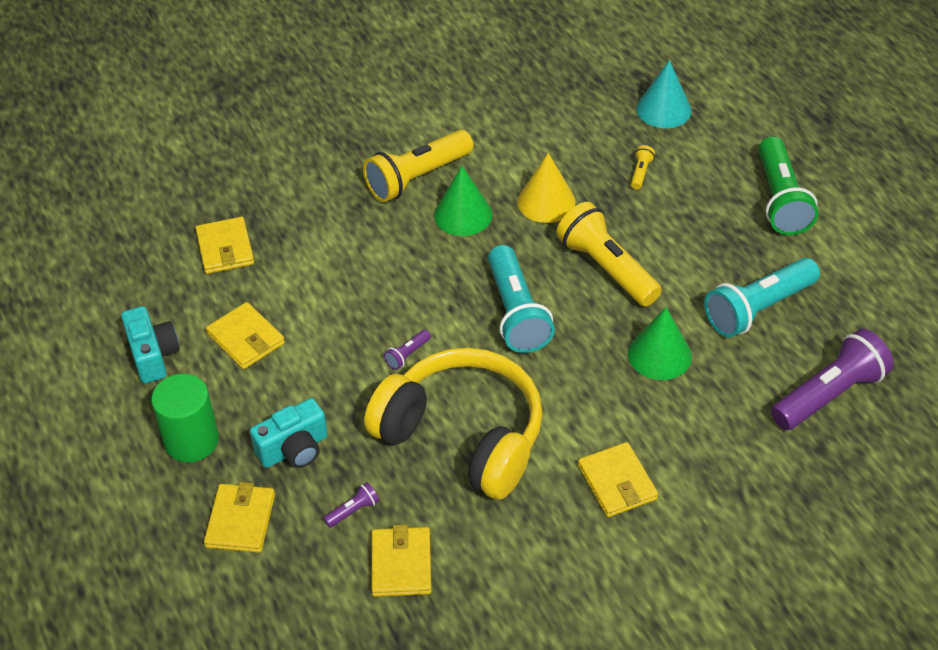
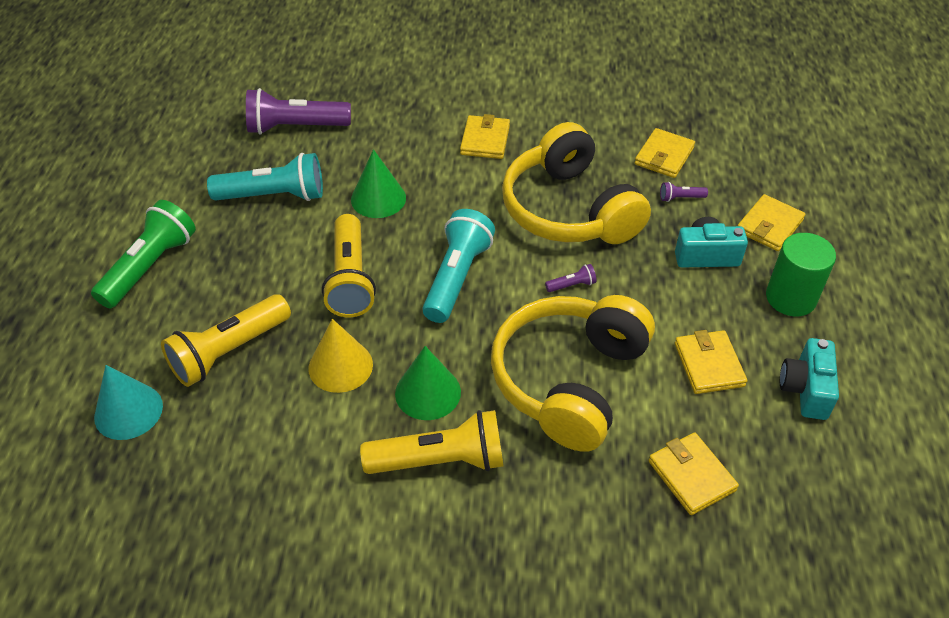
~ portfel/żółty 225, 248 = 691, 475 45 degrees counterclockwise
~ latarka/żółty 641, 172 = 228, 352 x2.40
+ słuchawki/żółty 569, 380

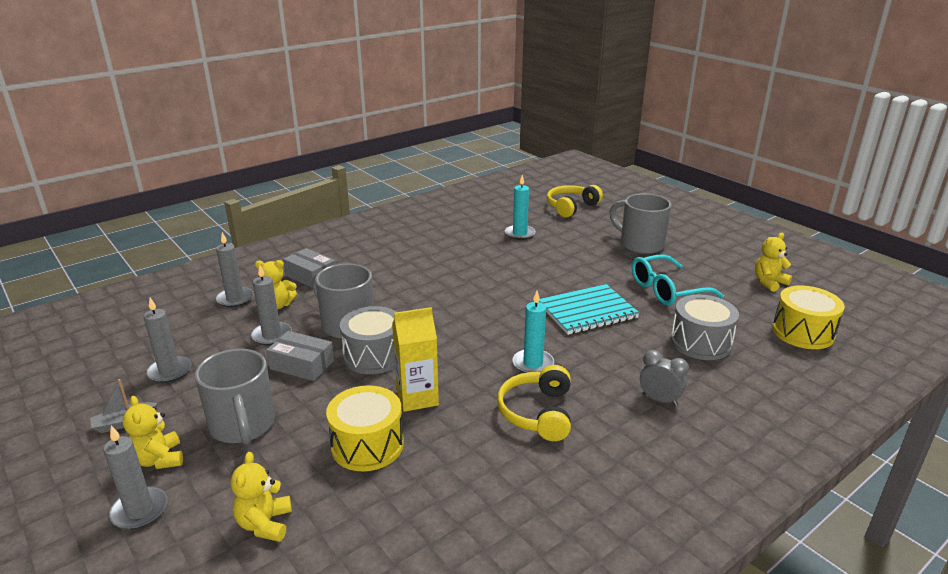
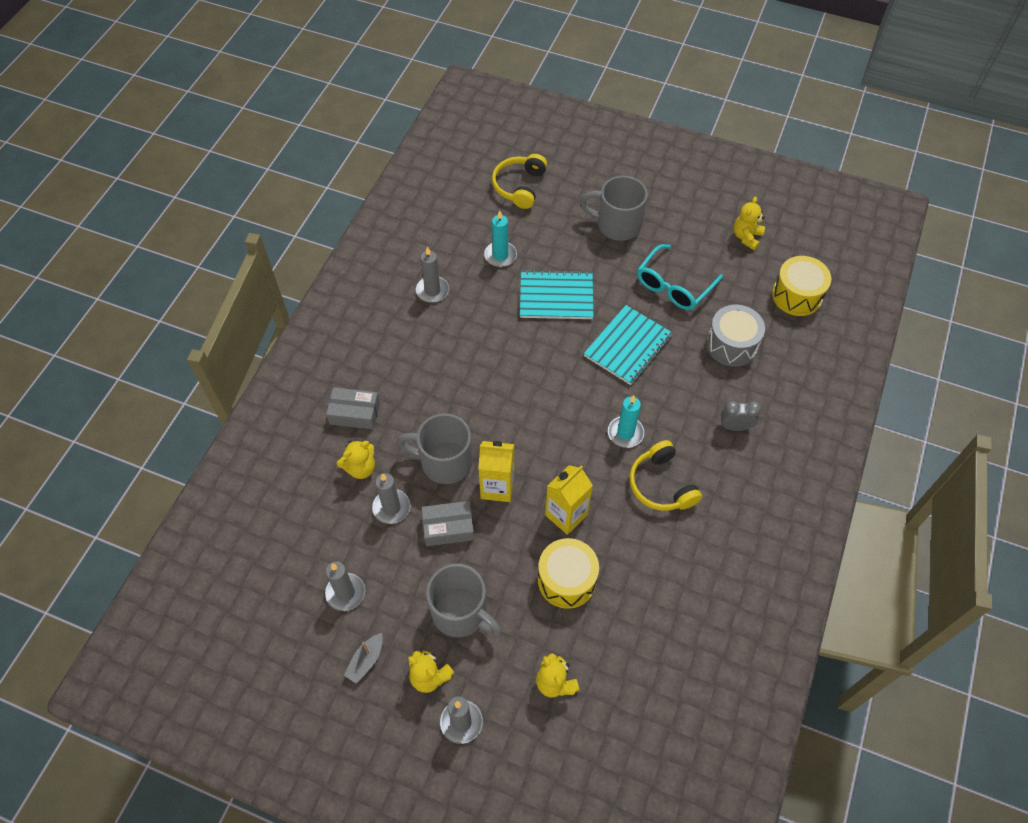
~ świeca/szary 235, 299 to 432, 291
~ bęben/szary 374, 355 to karton mleka/żółty 497, 487
+ zeszyt/turkusowy 556, 296

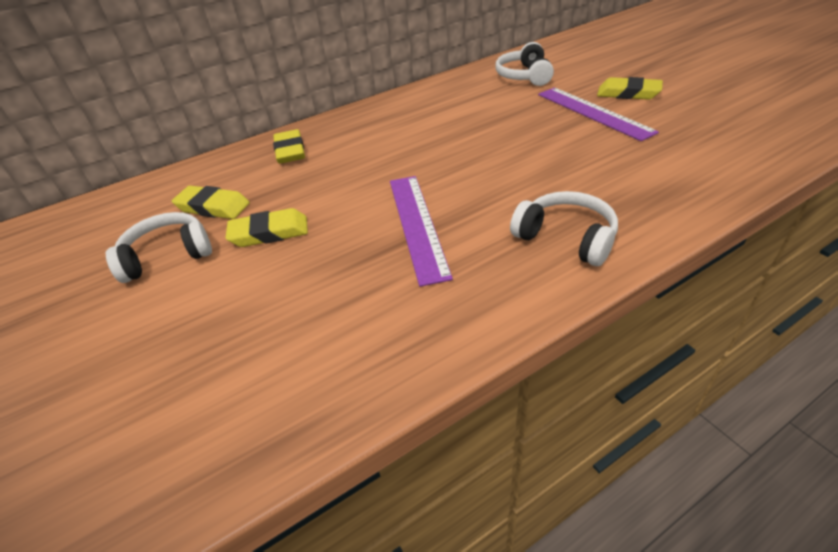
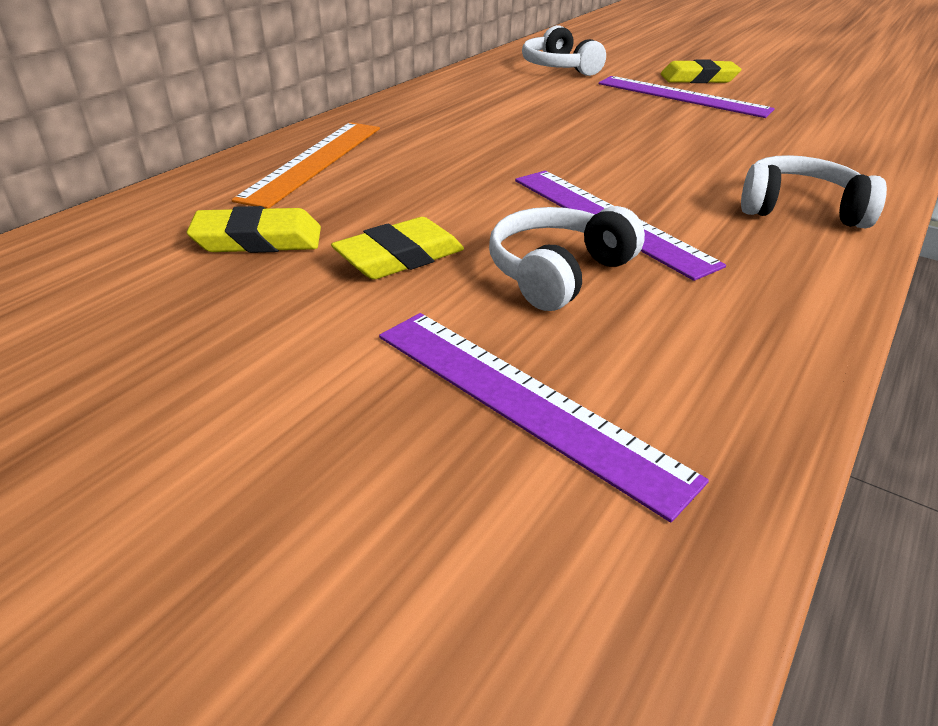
~ słuchawki/biały 167, 256 to 558, 272
~ gumka do mazania/żółty 290, 151 to linijka/pomarańczowy 314, 161
+ linijka/fioletowy 524, 402

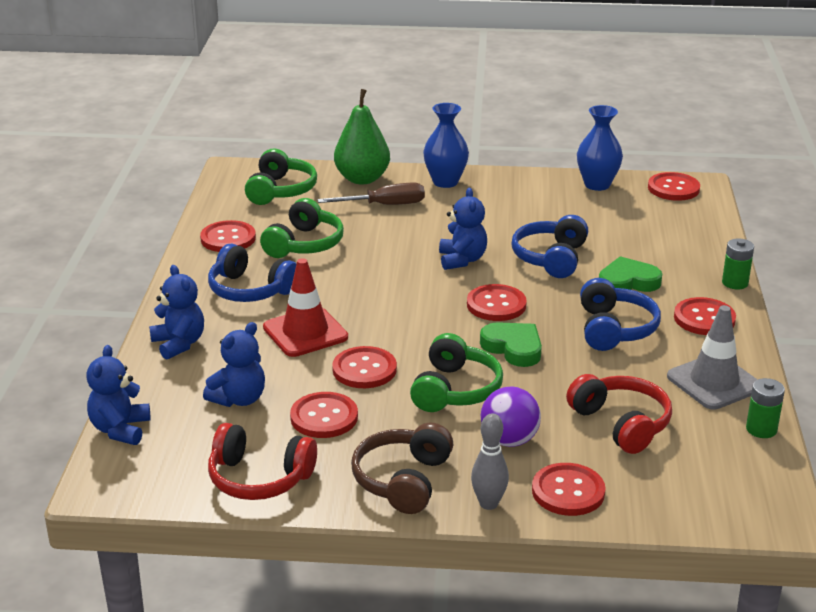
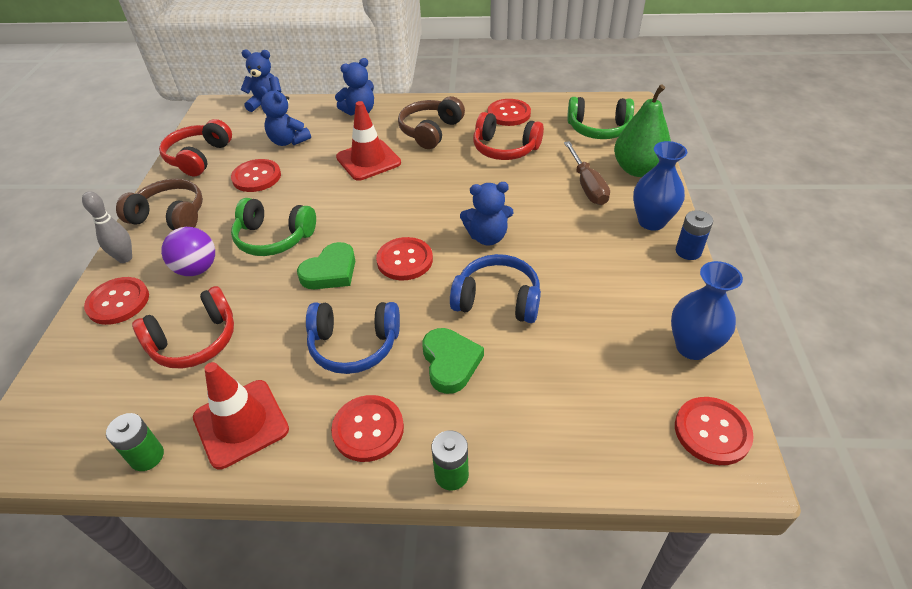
~ słuchawki/niebieski 250, 290 to słuchawki/brązowy 430, 131
~ słuchawki/zielony 304, 244 to słuchawki/czerwony 505, 149
- guzik/czerwony 364, 369
~ pachołek/szary 714, 382 to pachołek/czerwony 241, 423
+ bateria/niebieski 688, 251

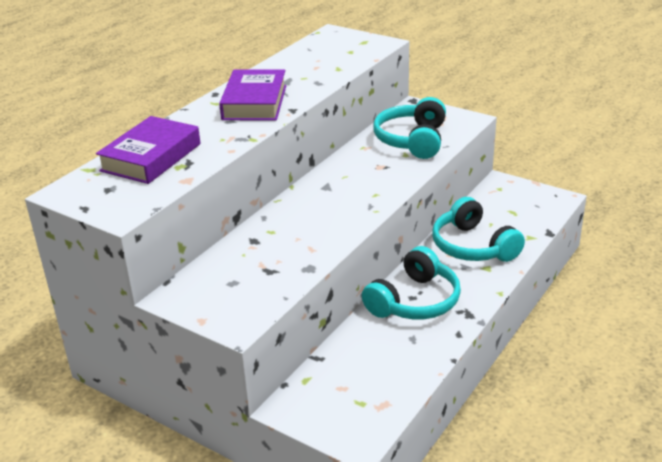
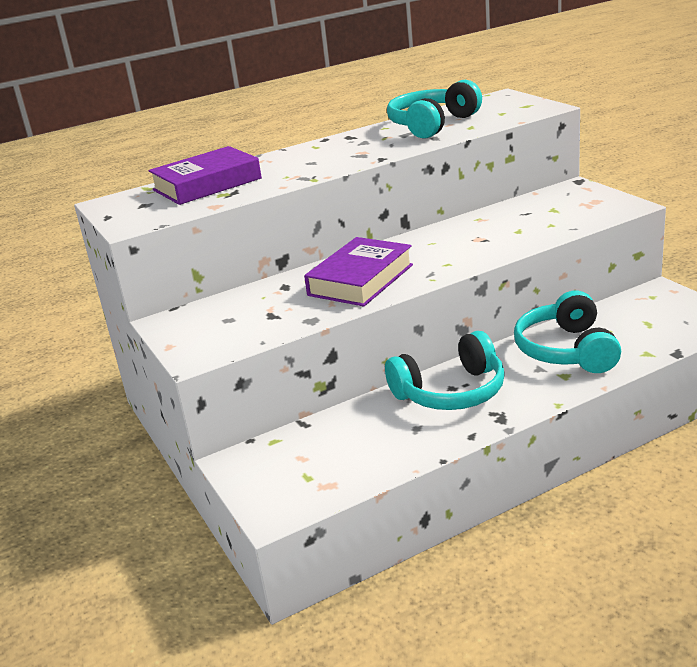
~ książka/fioletowy 255, 102 to 361, 280
~ słuchawki/turkusowy 412, 140 to 432, 124

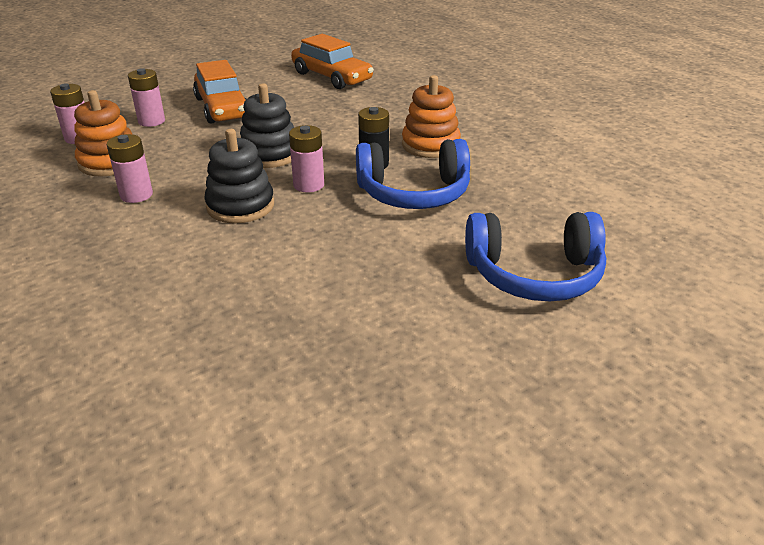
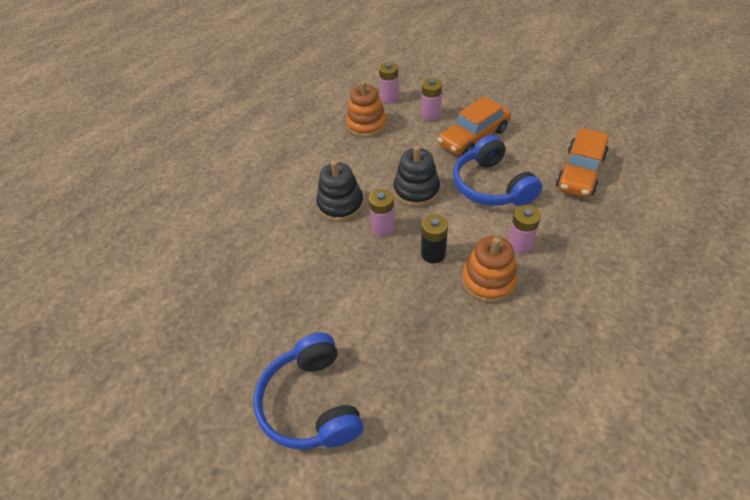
~ bateria/różowy 136, 195 to 519, 245
~ słuchawki/niebieski 414, 193 to 491, 186

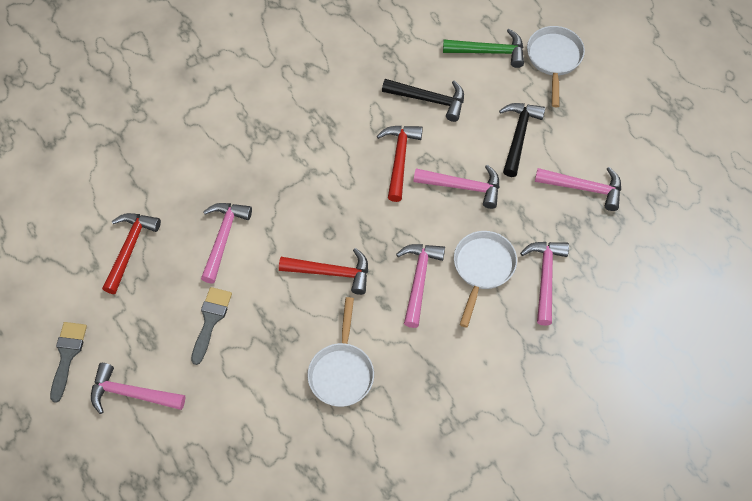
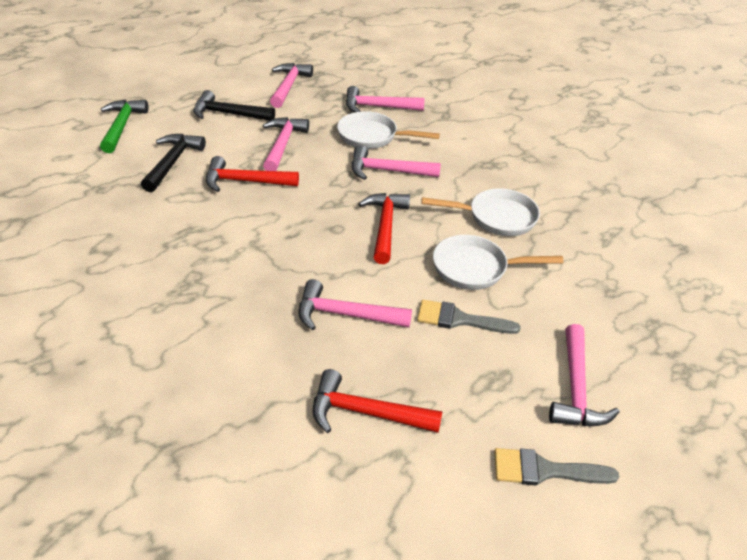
~ patelnia/biały 554, 59 to 475, 268

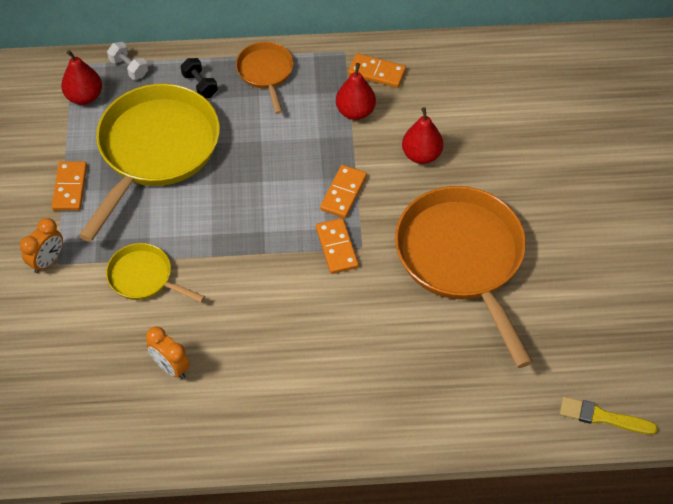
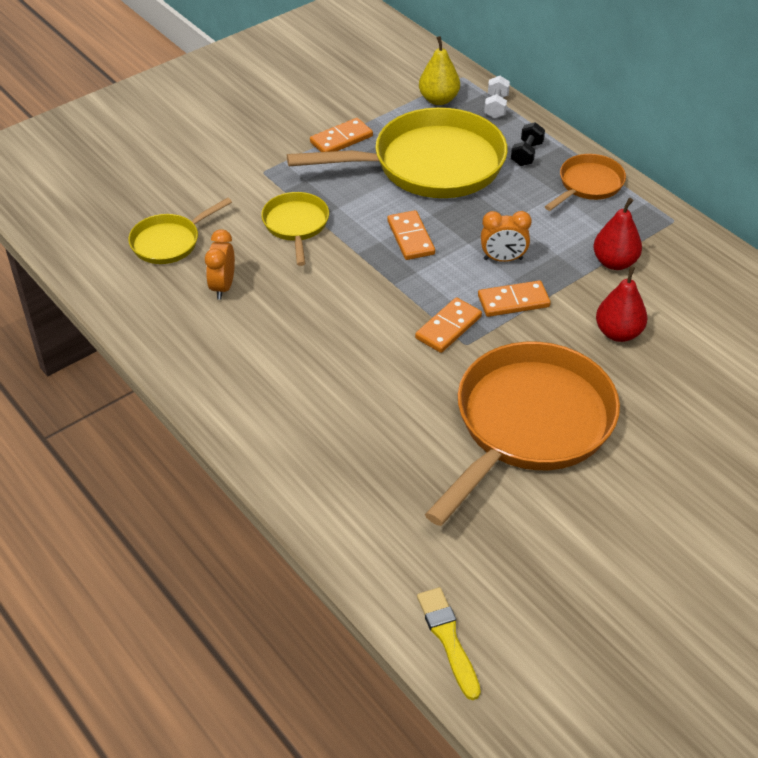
~ budzik/pomarańczowy 47, 261 to 503, 259
~ gruszka/czerwony 84, 96 to gruszka/żółty 438, 99
~ kostka domina/pomarańczowy 377, 72 to 411, 237
+ patelnia/żółty 169, 242

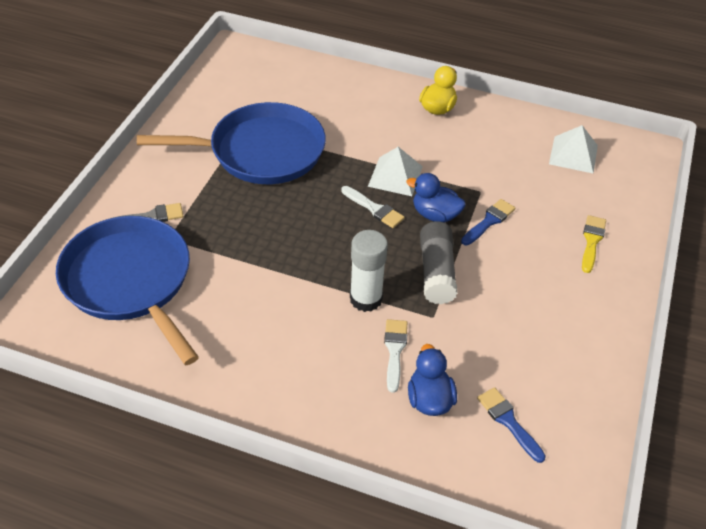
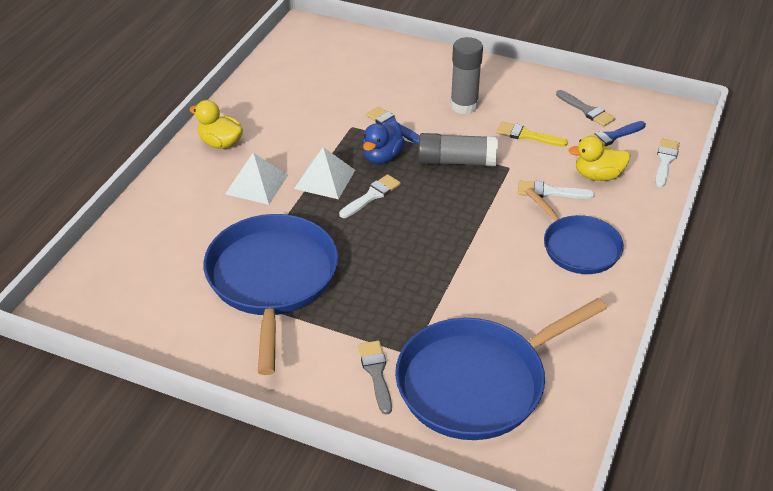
- klej w sztyfcie/biały 366, 299
~ kaczka/niebieski 429, 399 to kaczka/żółty 598, 176
~ piramida/biały 573, 154 to 256, 184
~ pędzel/żółty 592, 241 to 527, 135
+ klej w sztyfcie/szary 464, 106
+ patelnia/niebieski 578, 247
+ pędzel/szary 587, 110
+ pędzel/biały 665, 161

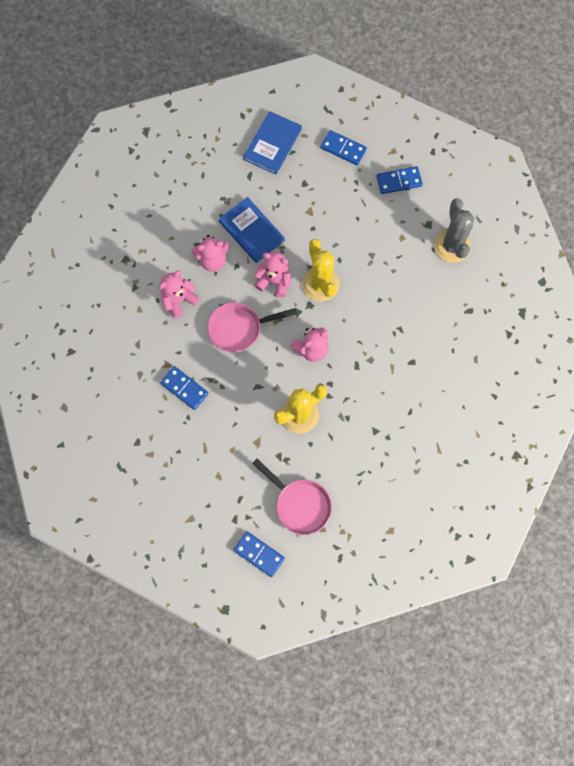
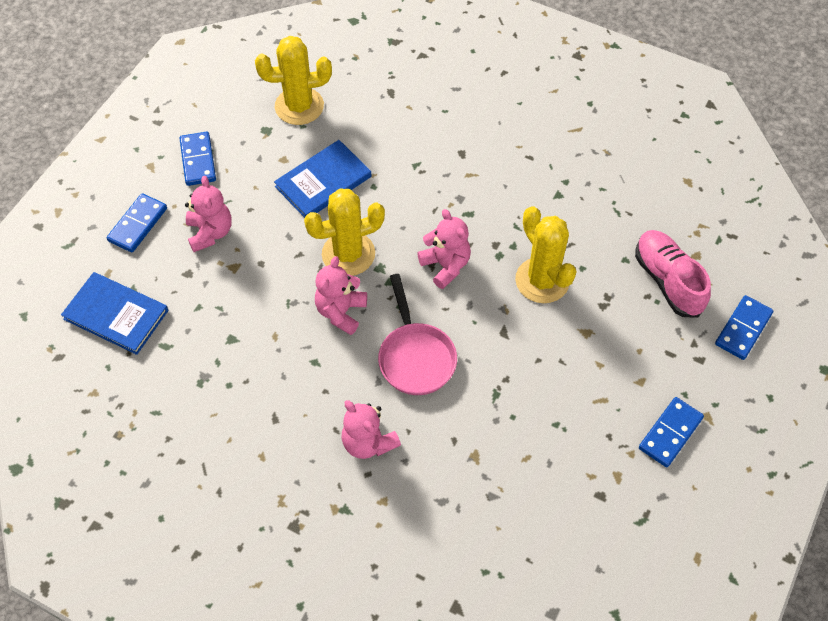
~ kostka domina/niebieski 184, 388 to 670, 433
~ miś/różowy 212, 260 to 210, 232
~ książka/niebieski 251, 231 to 323, 182
~ patelnia/różowy 299, 504 to but/różowy 667, 281
~ kaktus/szary 452, 246 to kaktus/żółty 299, 106

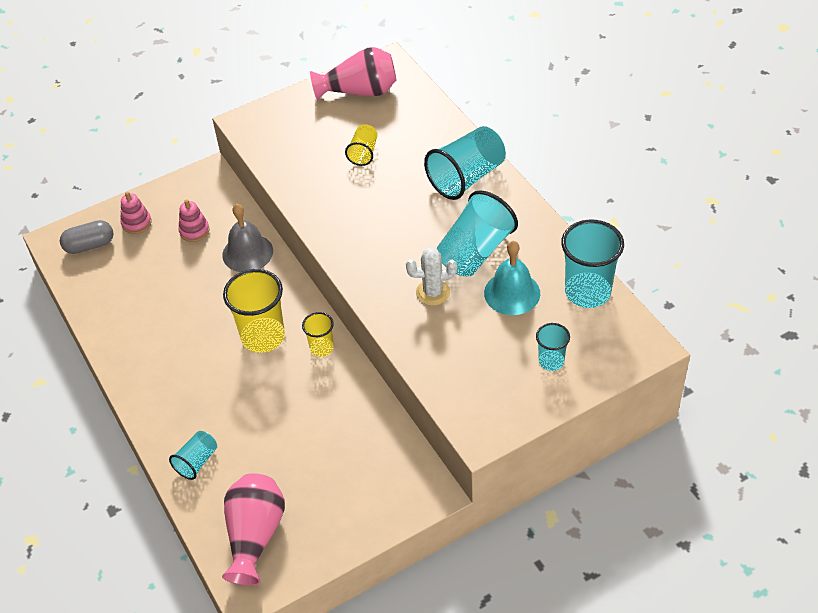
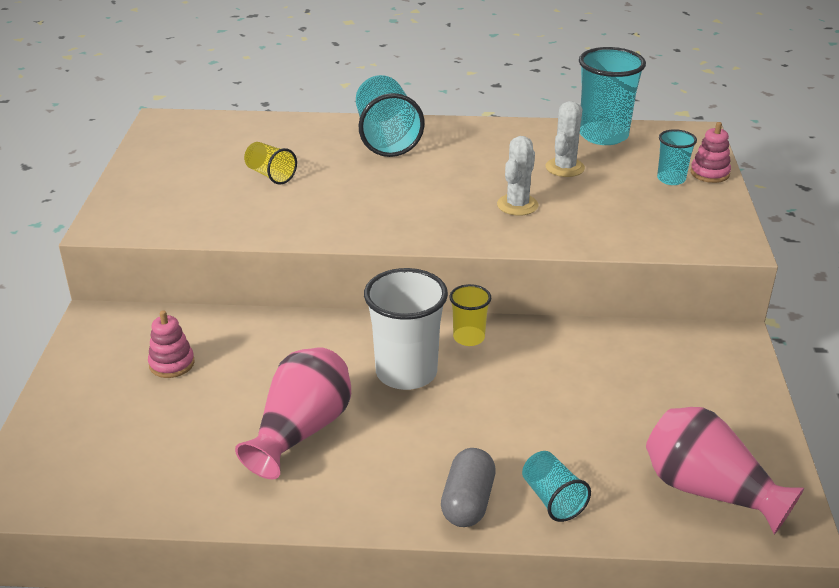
~ kapsułka/szary 89, 245 to 468, 502
~ zabawka nakładanka/różowy 136, 223 to 709, 173
- dzwonek/szary 247, 253
~ szklanka/żółty 263, 337 to szklanka/biały 406, 373
~ wazon/różowy 360, 91 to 301, 431
- szklanka/turkusowy 475, 252
~ dzwonek/turkusowy 512, 293 to kaktus/biały 564, 168

